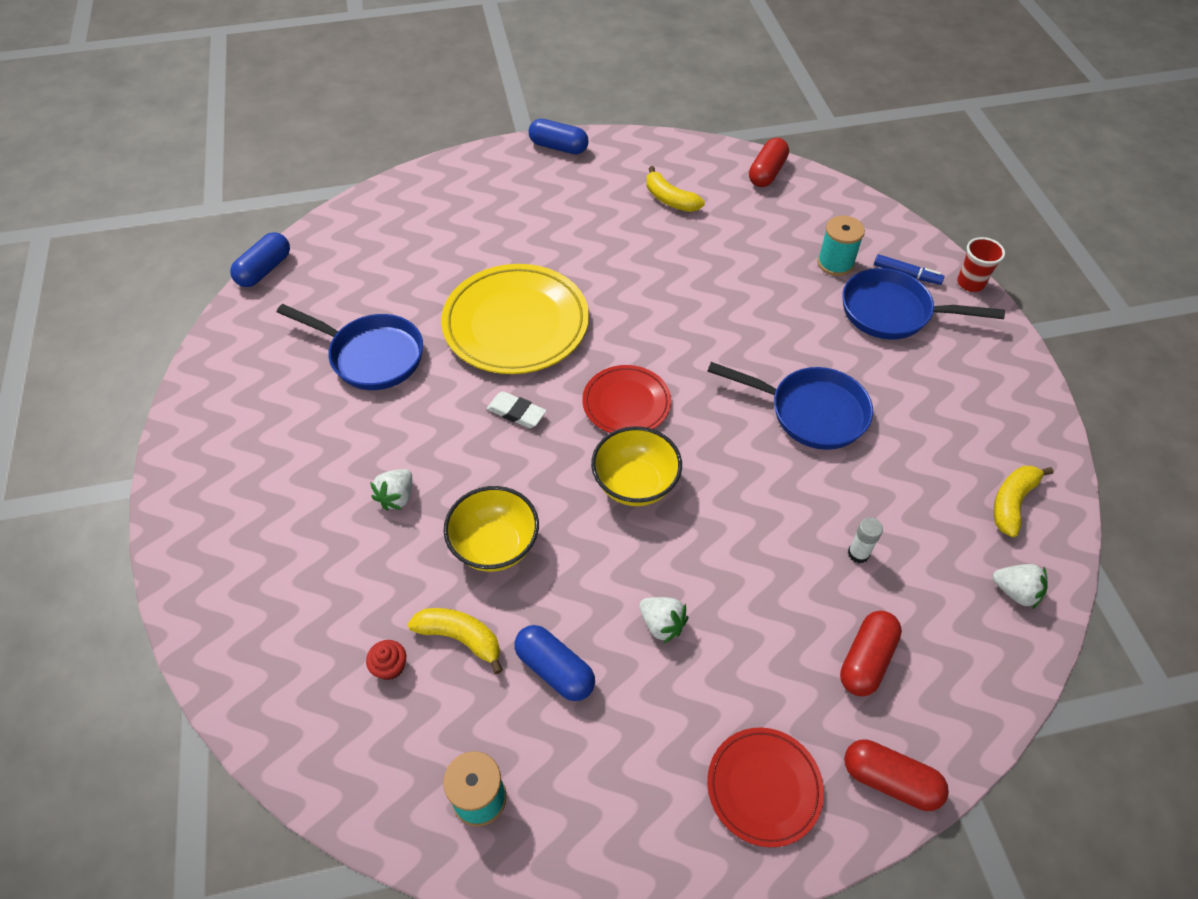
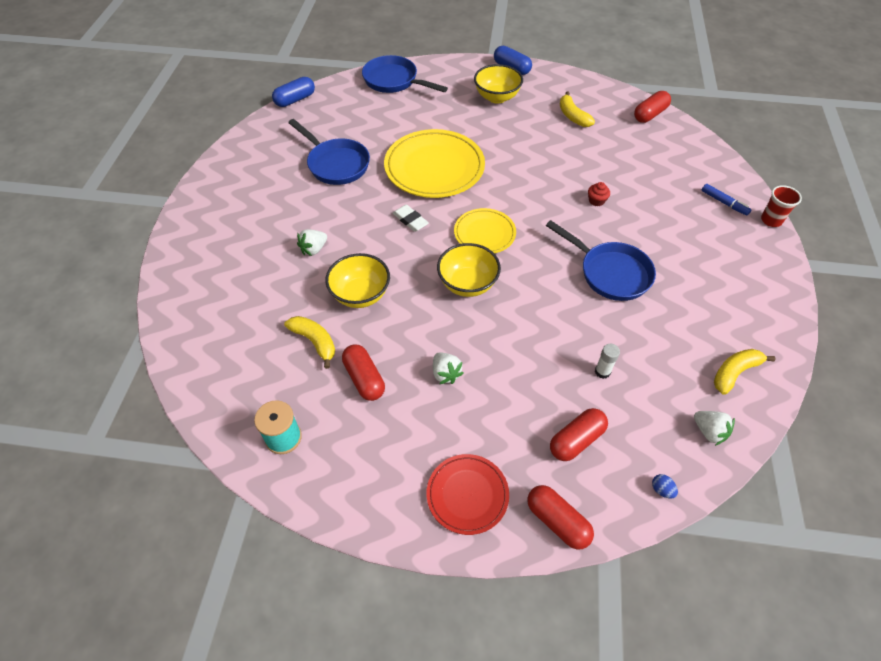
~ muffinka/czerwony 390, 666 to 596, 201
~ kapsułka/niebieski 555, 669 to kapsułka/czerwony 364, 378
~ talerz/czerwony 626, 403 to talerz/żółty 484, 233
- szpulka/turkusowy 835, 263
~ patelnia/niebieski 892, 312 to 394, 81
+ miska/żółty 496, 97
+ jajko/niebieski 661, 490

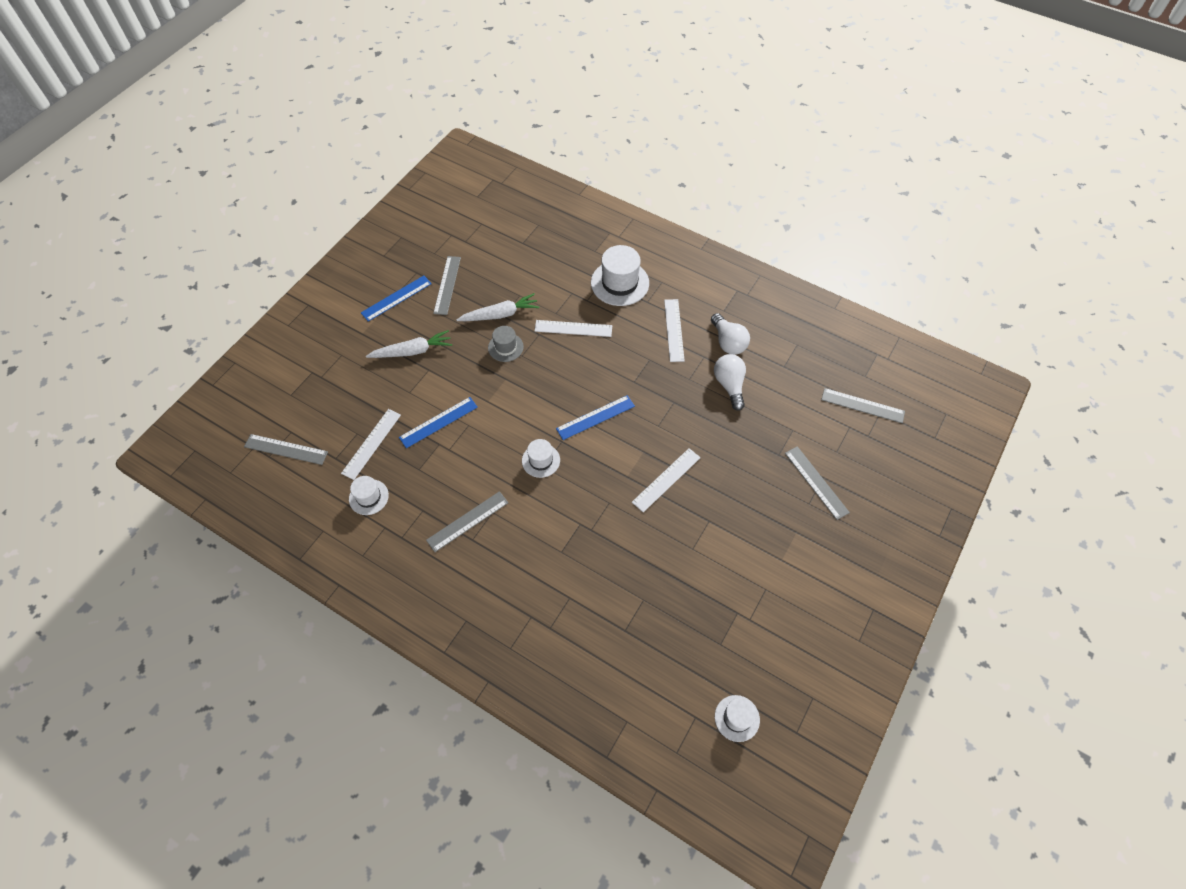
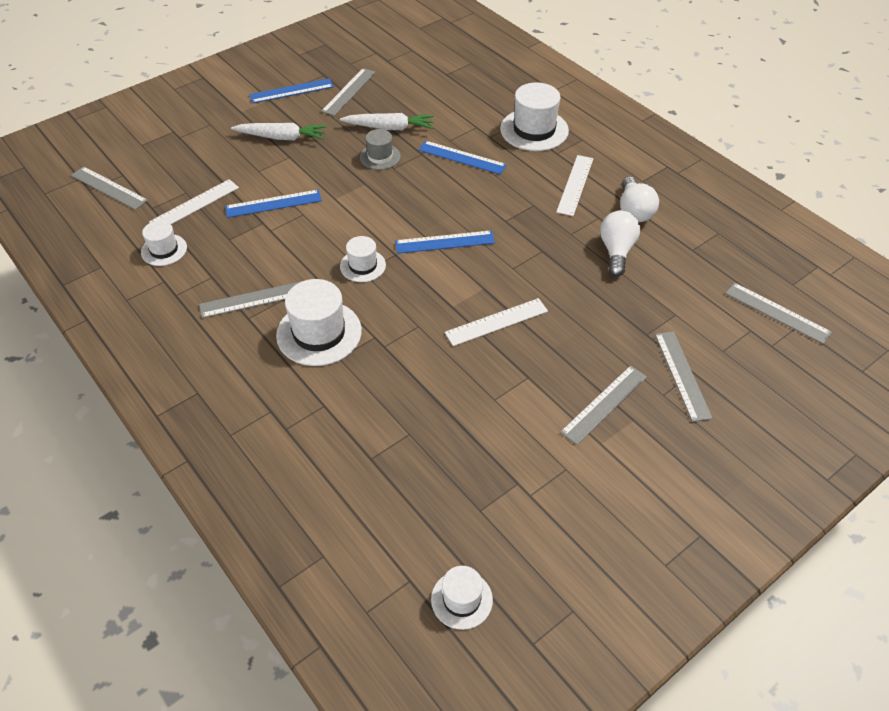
~ linijka/biały 573, 328 to linijka/niebieski 462, 157
+ kapelusz/biały 319, 333
+ linijka/szary 604, 404

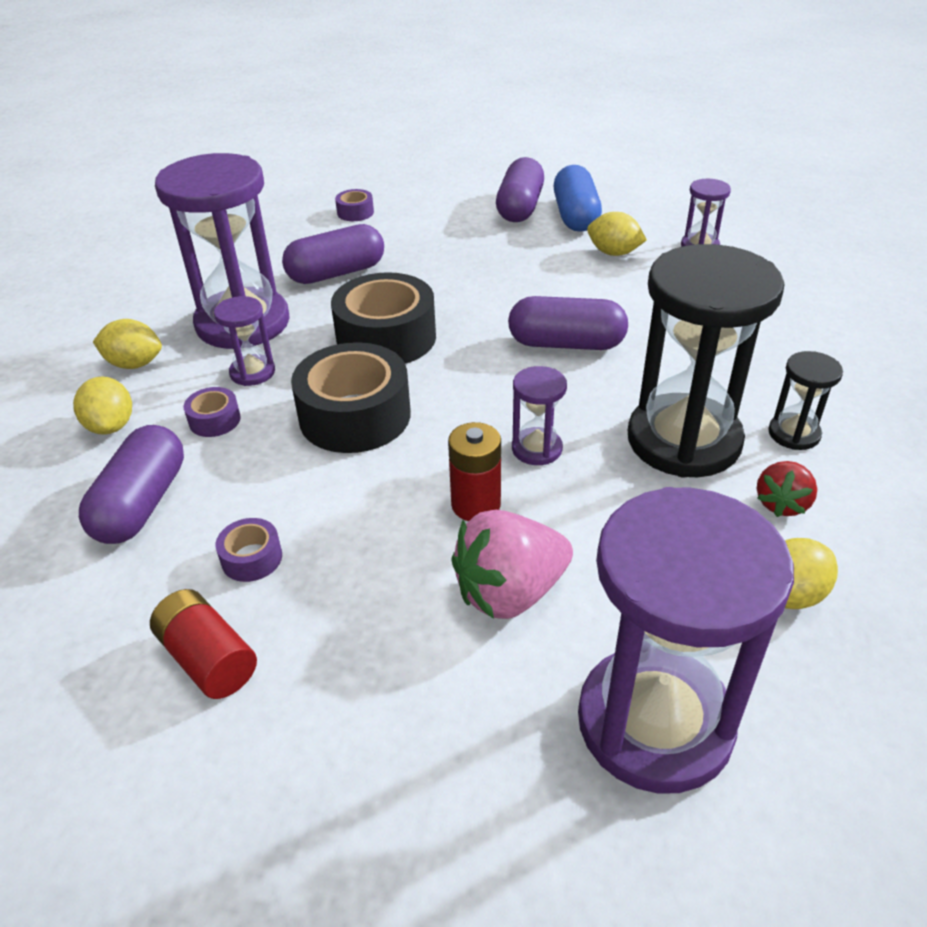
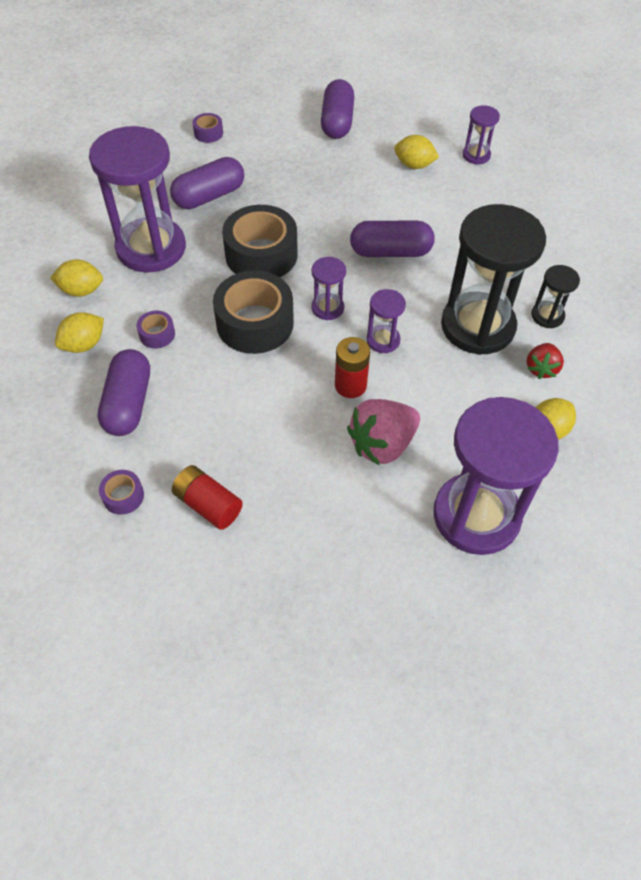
~ cytryna/żółty 111, 426 = 84, 344 75 degrees clockwise
~ klepsydra/fioletowy 252, 372 to 327, 308
~ taśma klejąca/fioletowy 252, 558 to 123, 496
- kapsułka/niebieski 575, 216

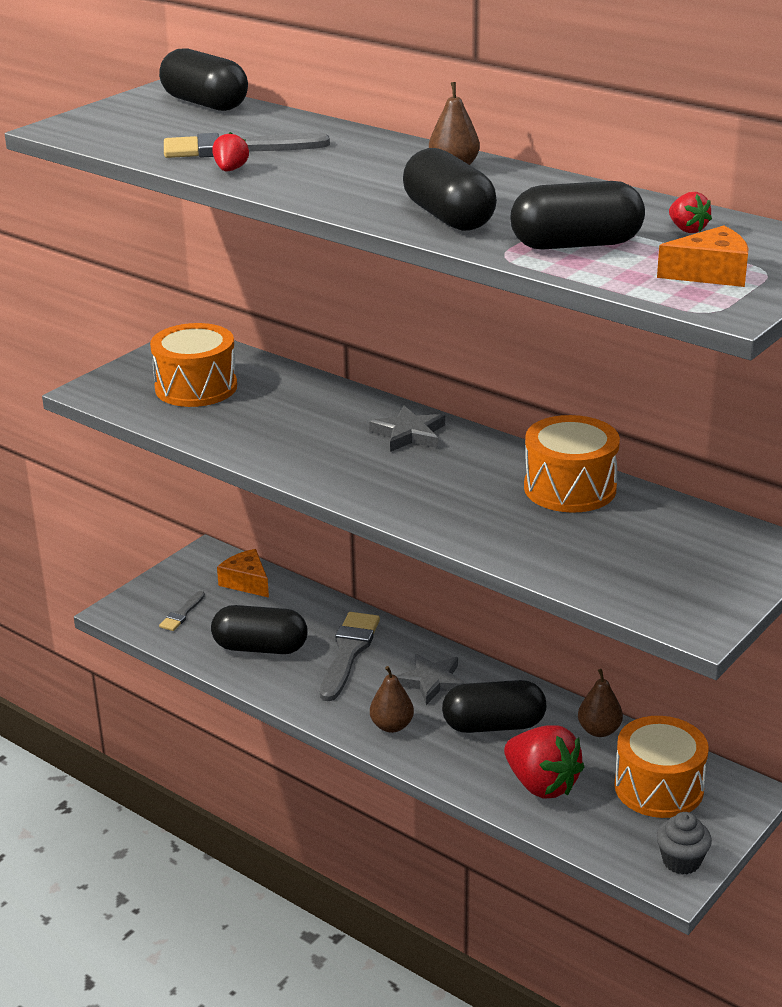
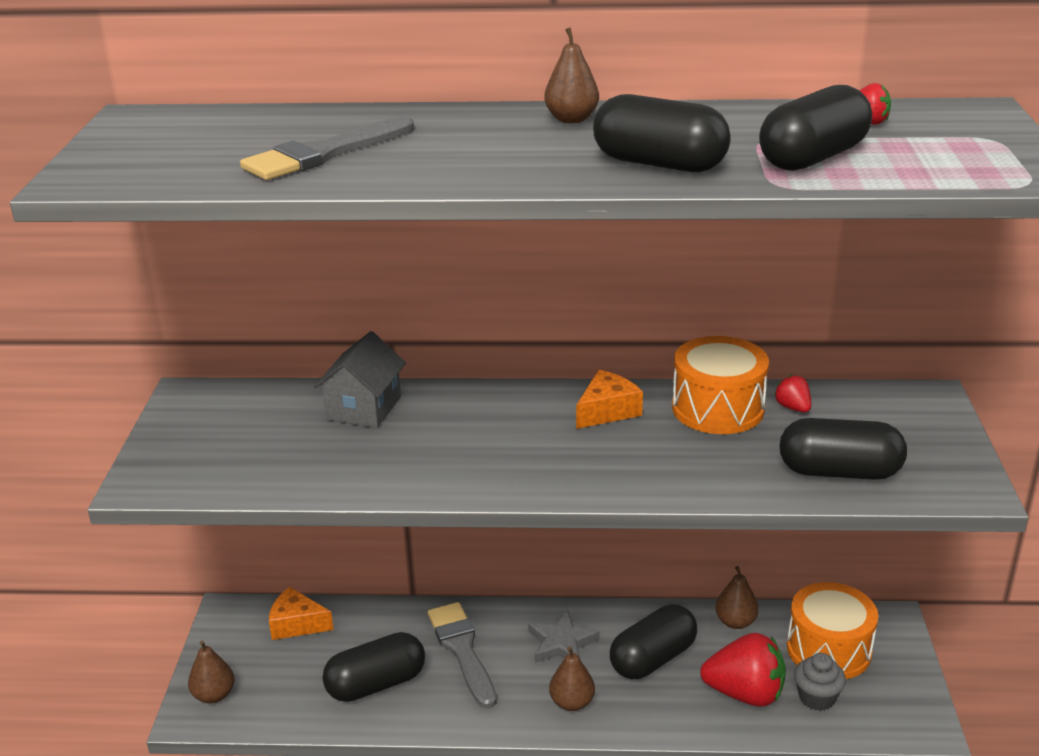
- bęben/pomarańczowy 196, 387
~ kapsułka/czarny 205, 104 to 839, 472
- pędzel/szary 182, 614
~ truskawka/czerwony 230, 170 to 793, 408
- gwiazda/szary 409, 434
~ muffinka/szary 681, 861 to 816, 698
~ ser/pomarańczowy 710, 273 to 607, 411
+ gruszka/brązowy 214, 695
+ domek/szary 364, 408

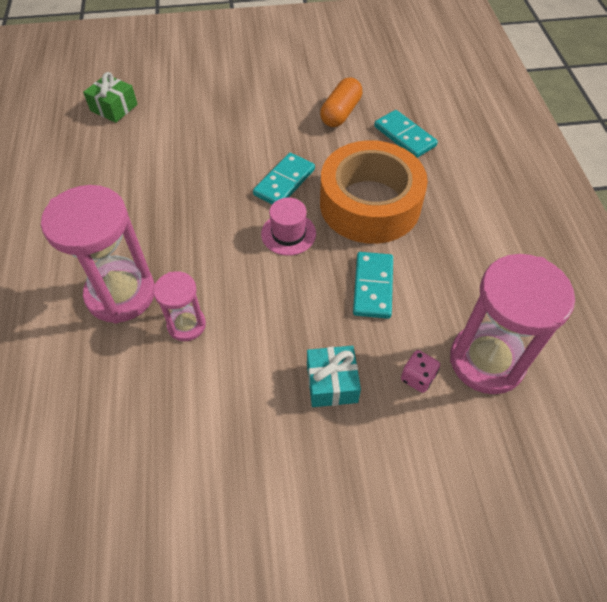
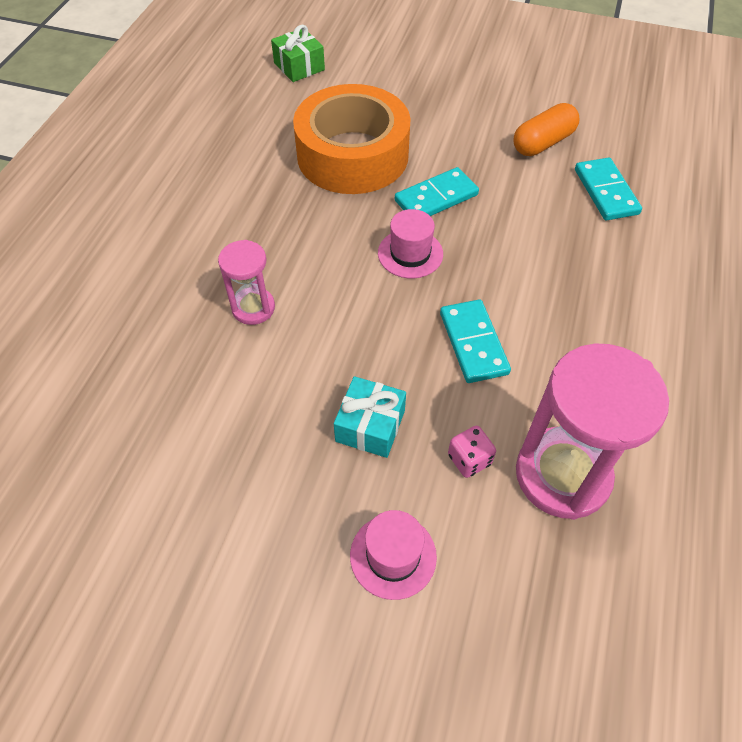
- klepsydra/różowy 121, 294
~ taśma klejąca/pomarańczowy 370, 204 to 352, 155
~ kostka domina/turkusowy 373, 287 = 473, 343 45 degrees counterclockwise
+ kapelusz/różowy 393, 556

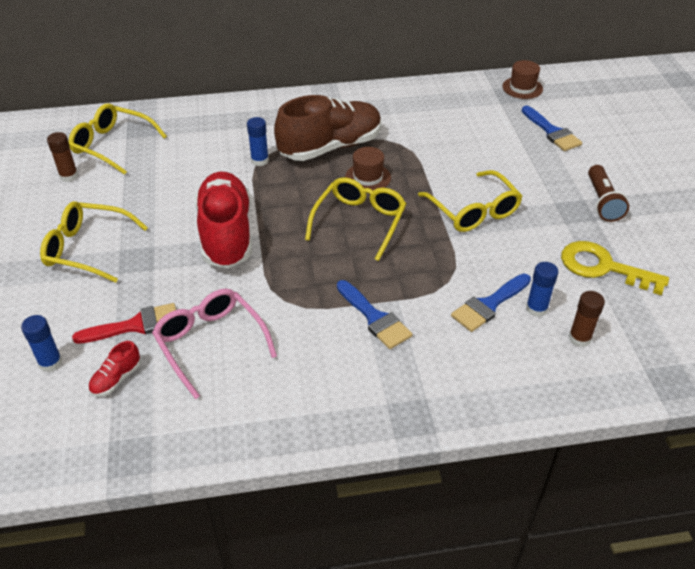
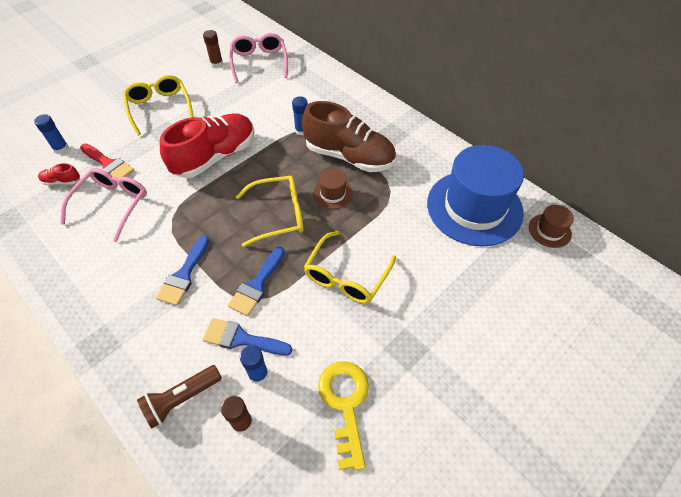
~ okulary/żółty 112, 145 to okulary/różowy 259, 62
~ pędzel/niebieski 552, 132 to 257, 285
~ latarka/brązowy 602, 202 to 181, 399
+ kapelusz/niebieski 474, 207

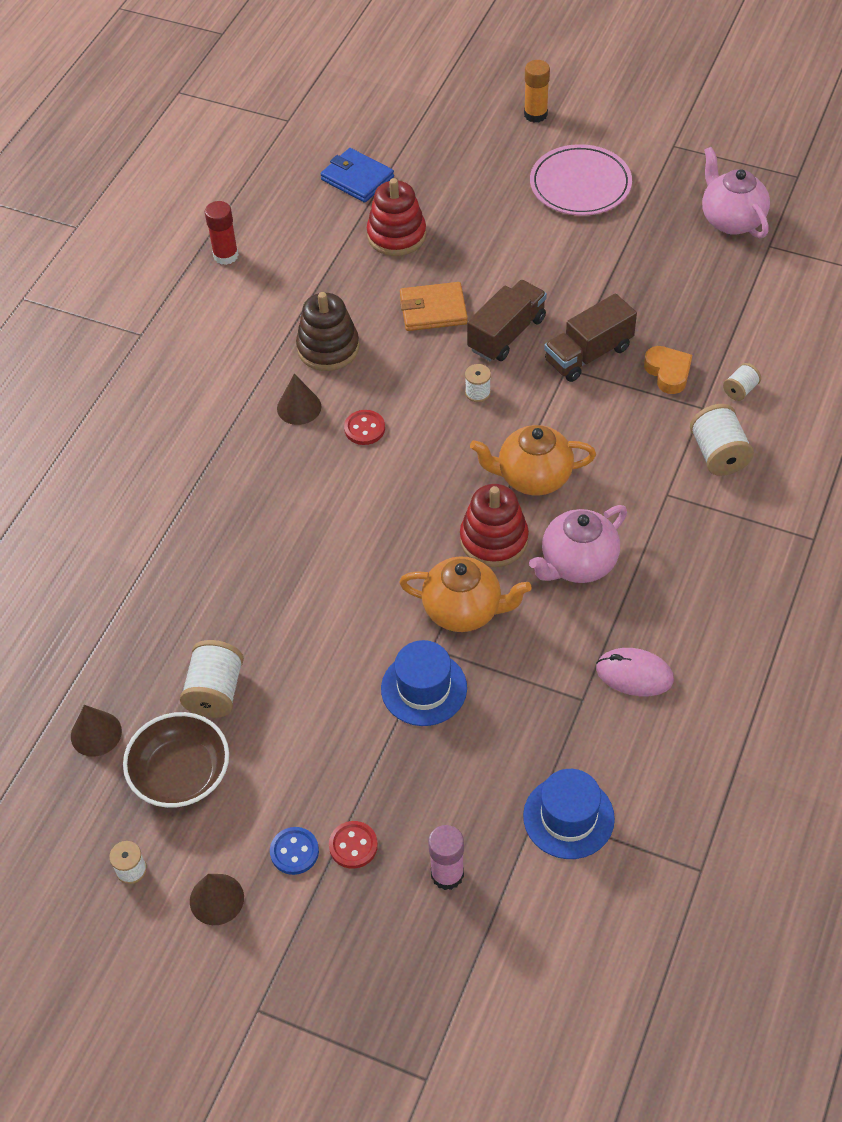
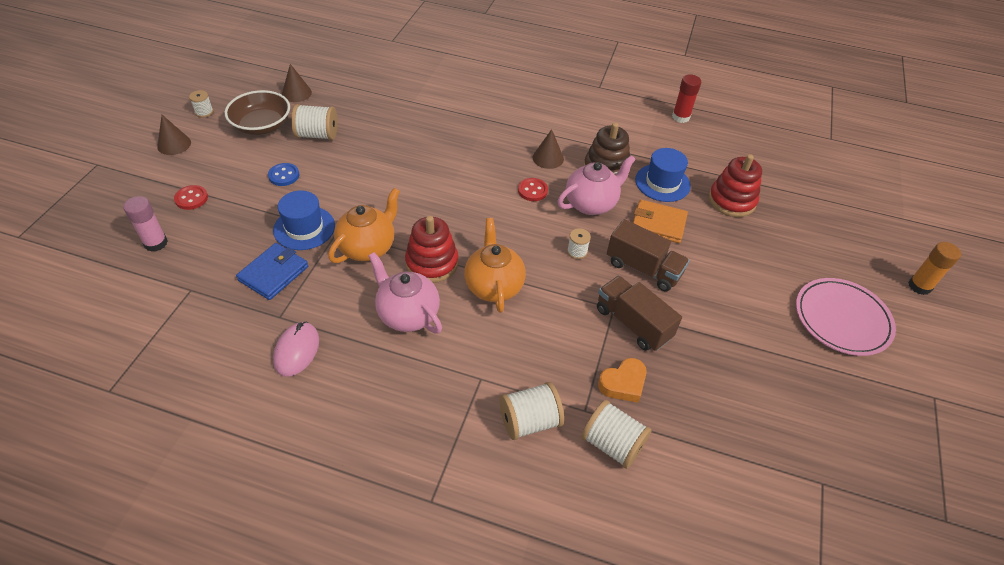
~ guzik/niebieski 294, 852 to 284, 175
~ portfel/niebieski 357, 178 to 273, 273
~ imbryk/pomarańczowy 464, 610 = 368, 247 150 degrees counterclockwise
~ portfel/pomarańczowy 433, 310 = 658, 224 60 degrees counterclockwise
~ kapelusz/niebieski 568, 817 to 662, 183
~ imbryk/różowy 731, 220 to 591, 204
~ szpulka/biały 740, 390 = 612, 444 x1.79

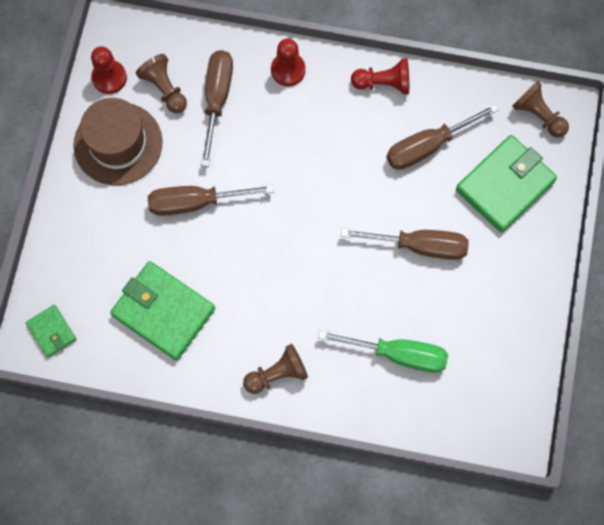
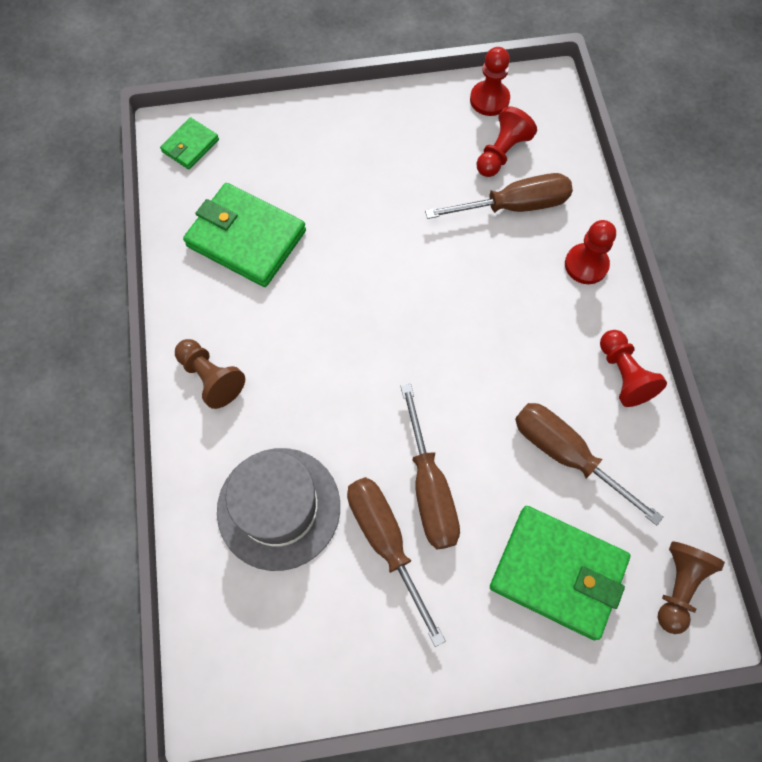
- kapelusz/brązowy 118, 143
~ portfel/zielony 163, 312 = 246, 238 75 degrees counterclockwise
~ pionek/brązowy 164, 89 to pionek/czerwony 501, 153
~ śrubokręt/brązowy 196, 202 to 386, 542
~ śrubokręt/zielony 397, 354 to kapelusz/szary 279, 508

